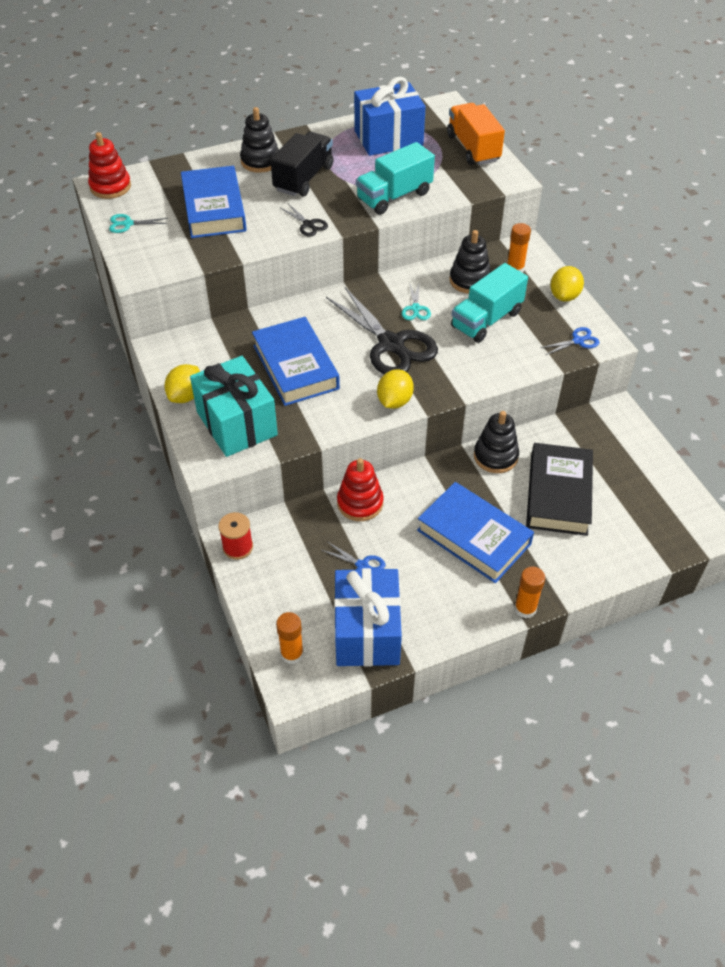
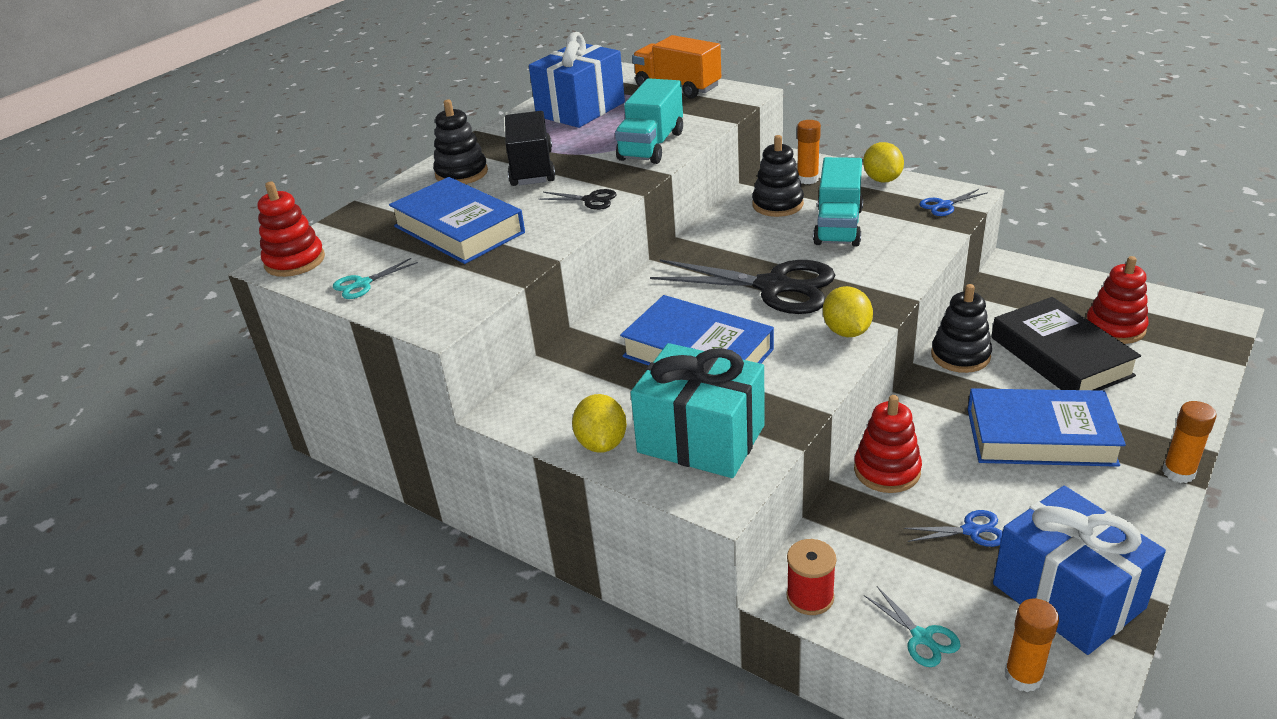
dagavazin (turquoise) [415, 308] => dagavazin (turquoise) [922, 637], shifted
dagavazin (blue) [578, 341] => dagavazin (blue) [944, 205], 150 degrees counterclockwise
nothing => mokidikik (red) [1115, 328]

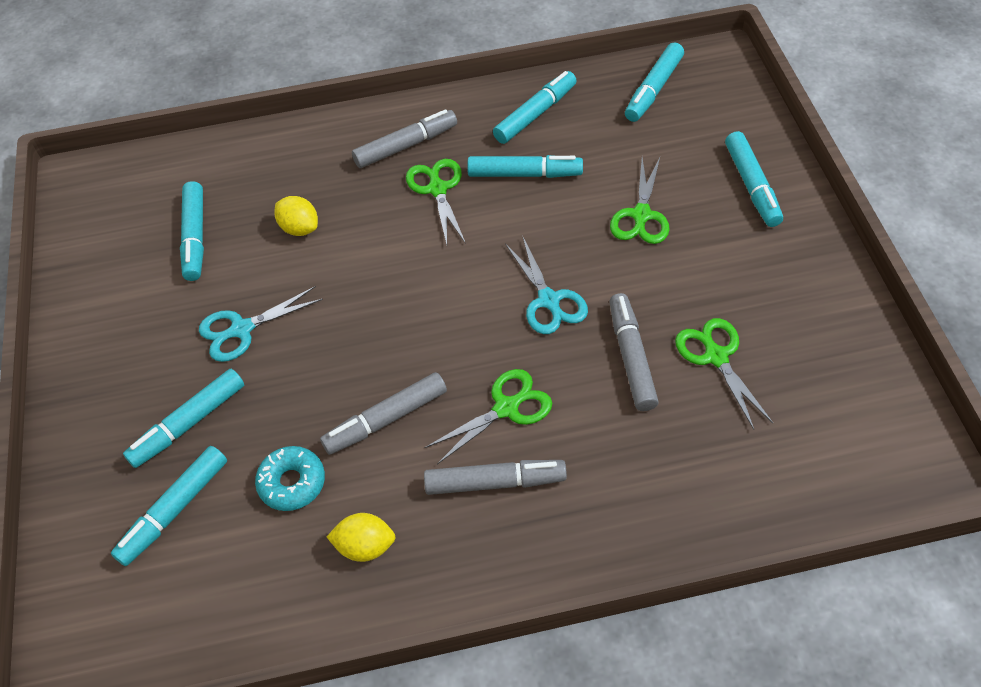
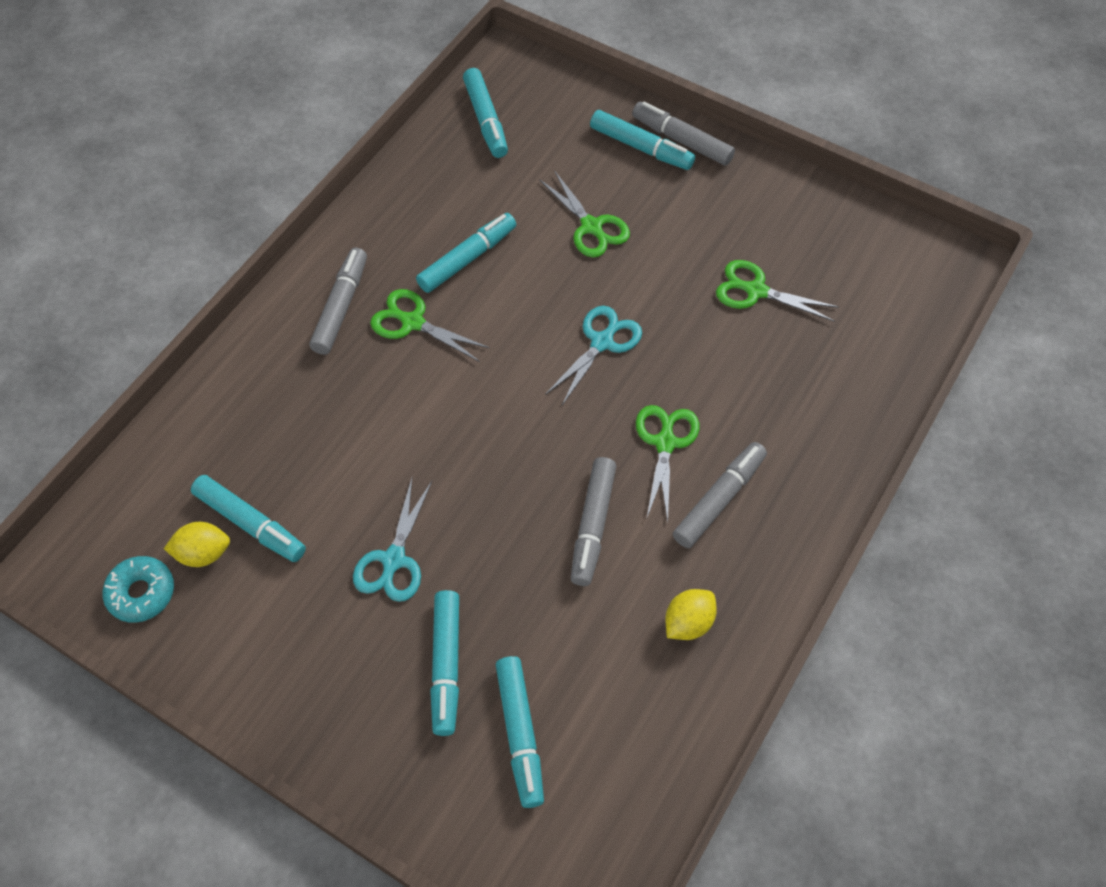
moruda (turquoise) [292, 483] => moruda (turquoise) [141, 593], shifted
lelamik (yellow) [299, 228] => lelamik (yellow) [203, 553], shifted
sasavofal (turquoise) [535, 114] => nothing
dagavazin (turquoise) [549, 301] => dagavazin (turquoise) [602, 342], 75 degrees counterclockwise
sasavofal (grey) [631, 357] => sasavofal (grey) [682, 140], shifted

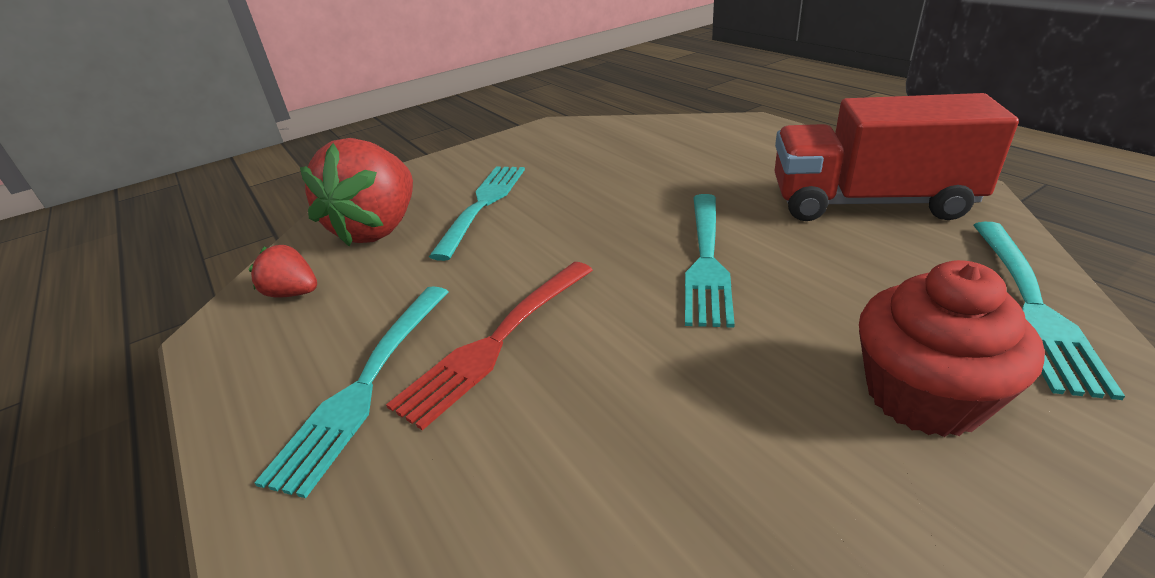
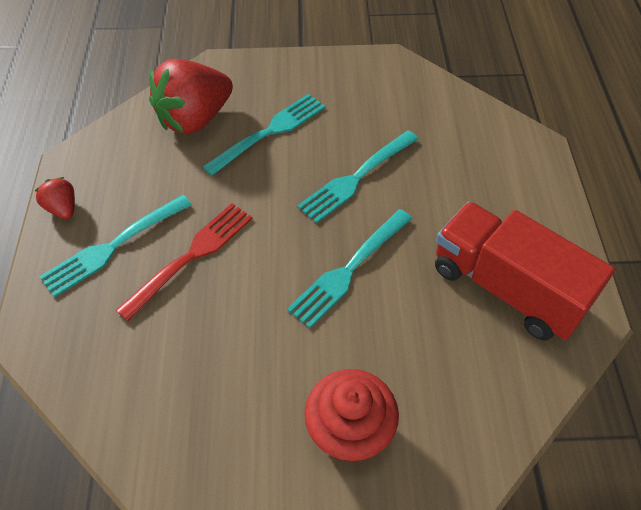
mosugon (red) [293, 293] => mosugon (red) [63, 208], shifted
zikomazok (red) [498, 340] => zikomazok (red) [190, 257], 150 degrees clockwise
zikomazok (turquoise) [1030, 304] => zikomazok (turquoise) [357, 177], shifted

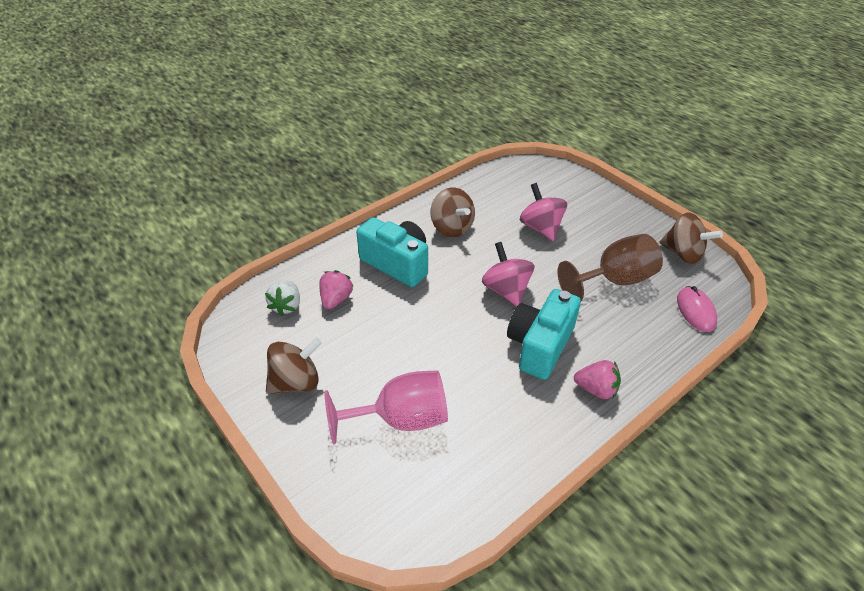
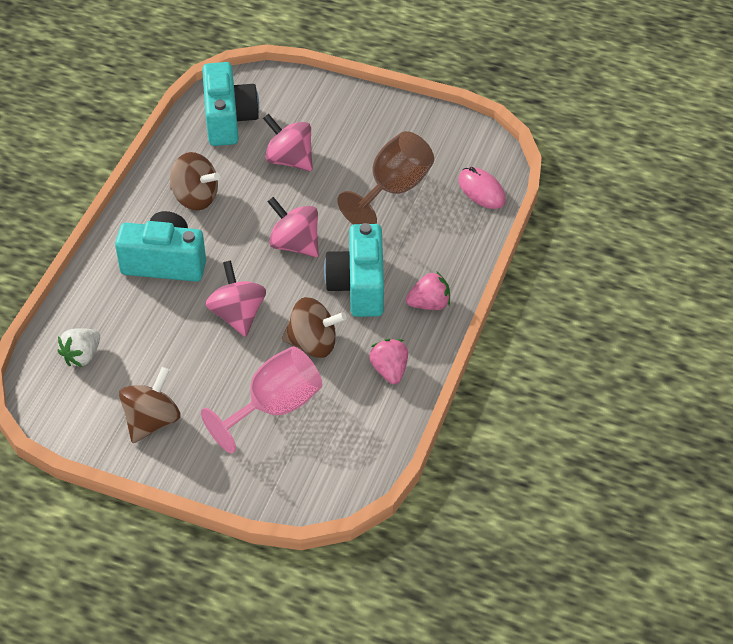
mosugon (white) [286, 306] => mosugon (white) [82, 356], 60 degrees clockwise
mosugon (pink) [336, 299] => mosugon (pink) [389, 370], shifted
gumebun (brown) [683, 253] => gumebun (brown) [313, 343], shifted
nothing => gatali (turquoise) [229, 119]
nothing => gumebun (pink) [237, 315]

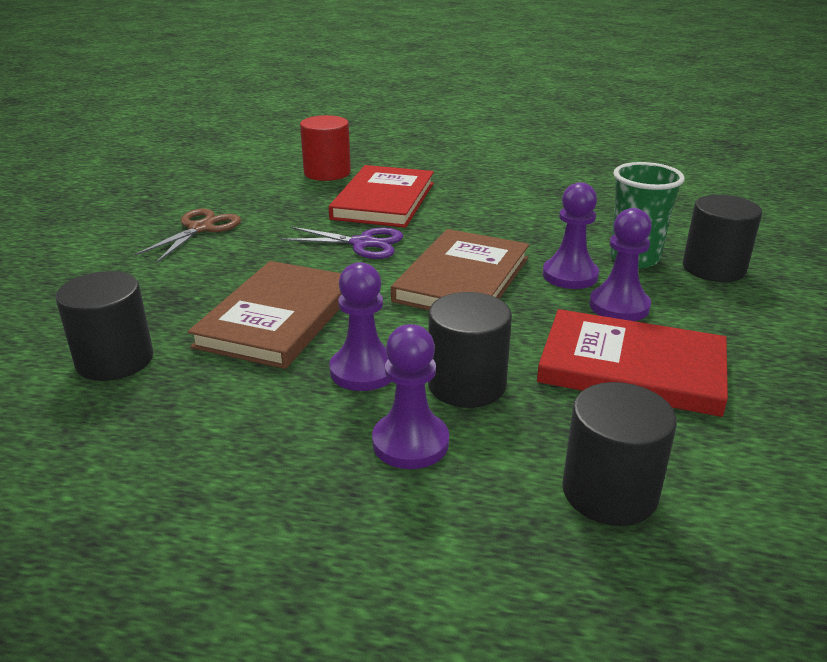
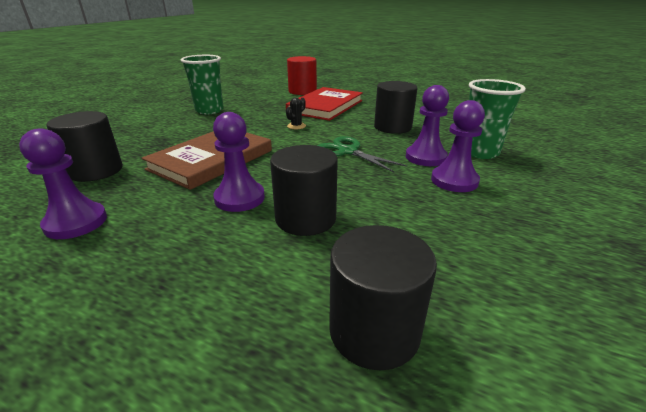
dagavazin (brown) [200, 228] => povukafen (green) [209, 110]
dagavazin (purple) [362, 243] => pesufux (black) [296, 126]
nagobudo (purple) [410, 443] => nagobudo (purple) [76, 222], shifted
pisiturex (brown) [463, 279] => dagavazin (green) [347, 151]
pisiturex (red) [631, 367] => nothing
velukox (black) [713, 268] => velukox (black) [392, 127], shifted

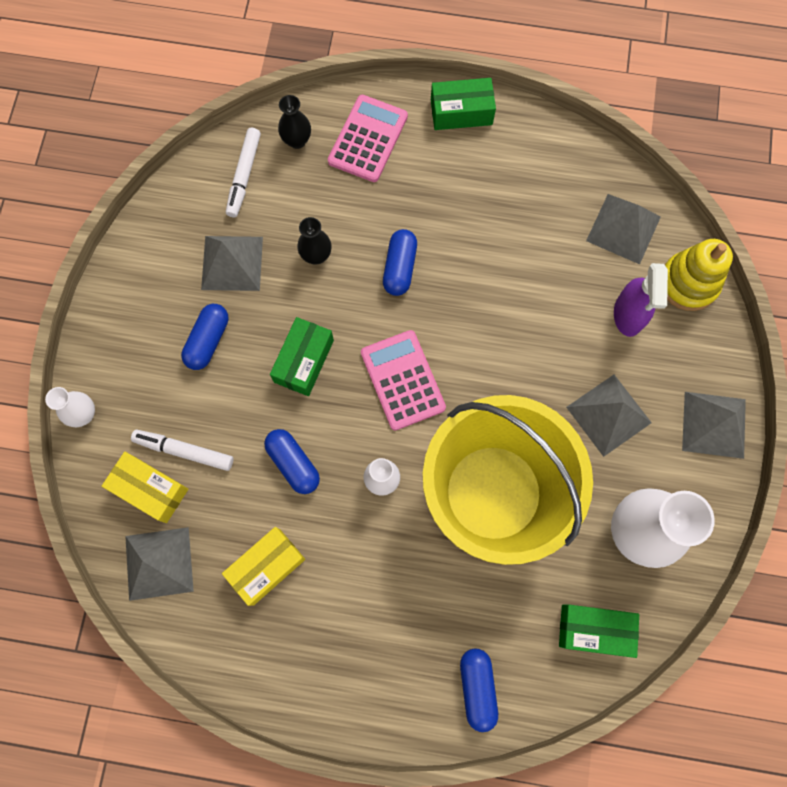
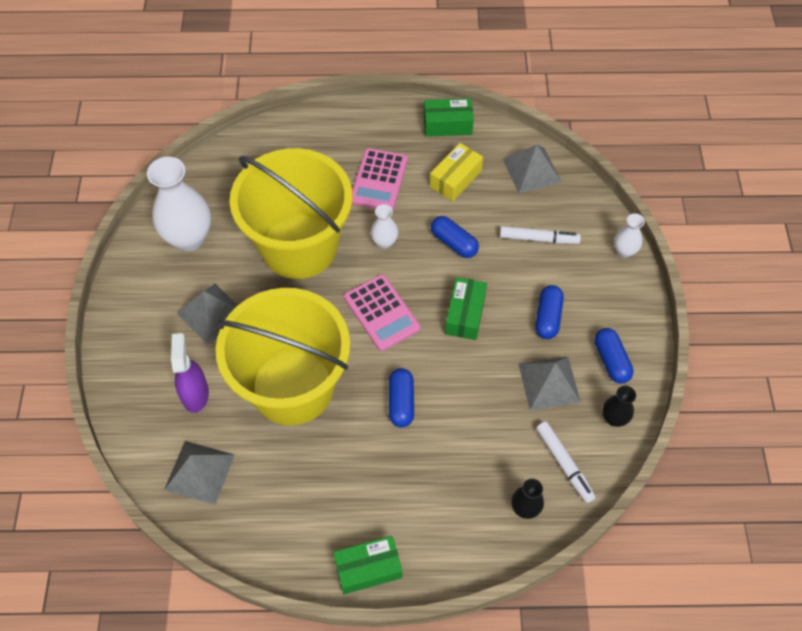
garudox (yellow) [150, 489] => nothing
sasavofal (white) [244, 176] => sasavofal (white) [564, 464], 150 degrees clockwise
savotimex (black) [316, 255] => savotimex (black) [614, 418], shifted
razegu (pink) [368, 139] => razegu (pink) [379, 180], shifted
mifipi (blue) [477, 688] => mifipi (blue) [611, 361], shifted
garudox (green) [594, 630] => garudox (green) [447, 125], shifted
mokidikik (yellow) [688, 283] => nothing
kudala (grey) [714, 424] => nothing
nothing => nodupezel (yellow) [292, 387]

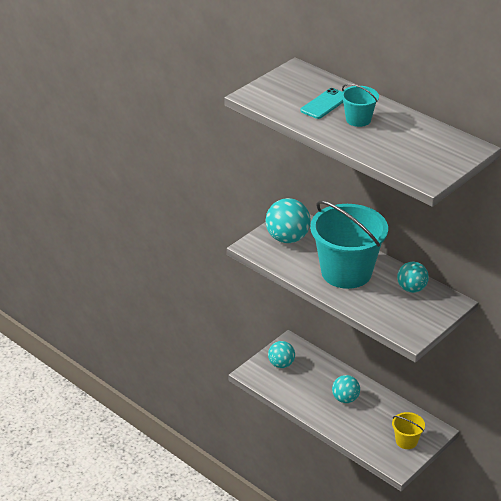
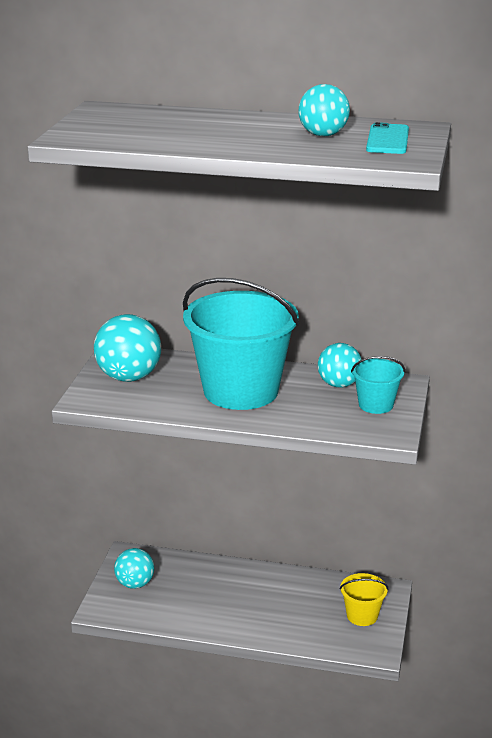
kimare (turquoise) [325, 104] => kimare (turquoise) [388, 140], shifted
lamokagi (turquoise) [345, 399] => lamokagi (turquoise) [323, 135], shifted
nodupezel (turquoise) [358, 119] => nodupezel (turquoise) [376, 405], shifted

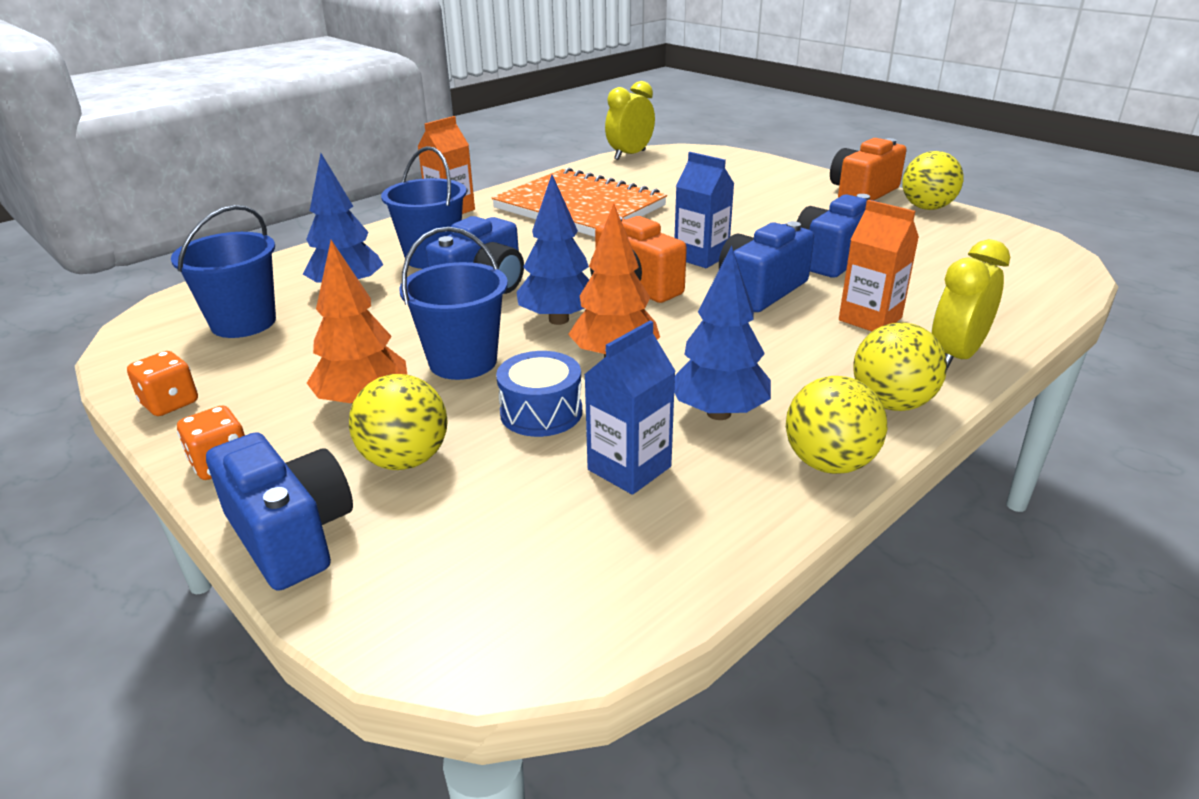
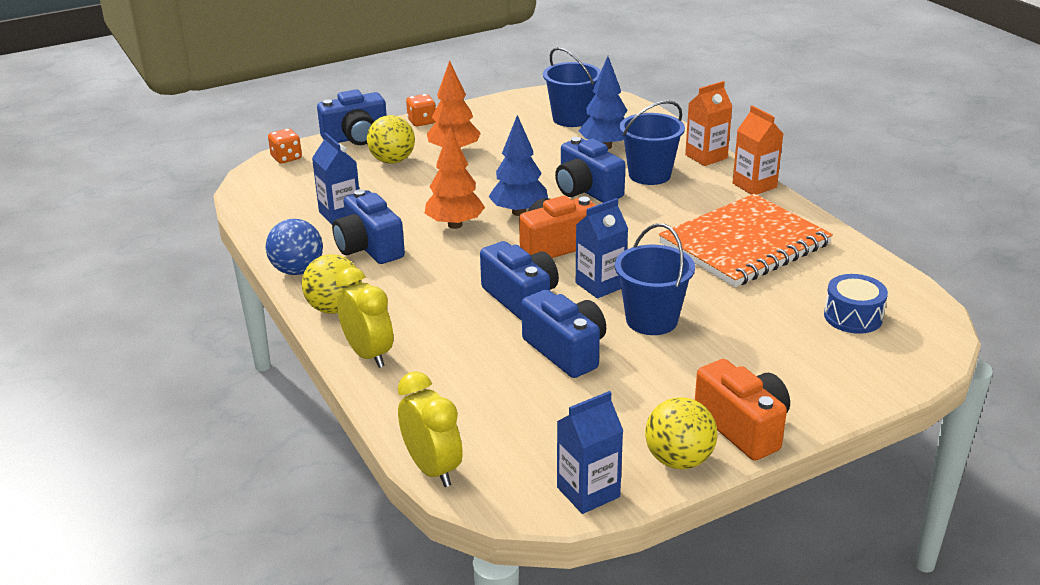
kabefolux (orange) [170, 403] => kabefolux (orange) [286, 158], shifted
nodupezel (blue) [463, 362] => nodupezel (blue) [651, 320], shifted
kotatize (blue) [541, 412] => kotatize (blue) [853, 317], shifted
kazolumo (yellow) [630, 155] => kazolumo (yellow) [432, 469], shifted
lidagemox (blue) [719, 413] => gatali (blue) [369, 248]
lamokagi (yellow) [829, 463] => lamokagi (blue) [297, 270]
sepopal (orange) [870, 319] => sepopal (orange) [706, 156], shifted
nothing => sepopal (blue) [588, 492]

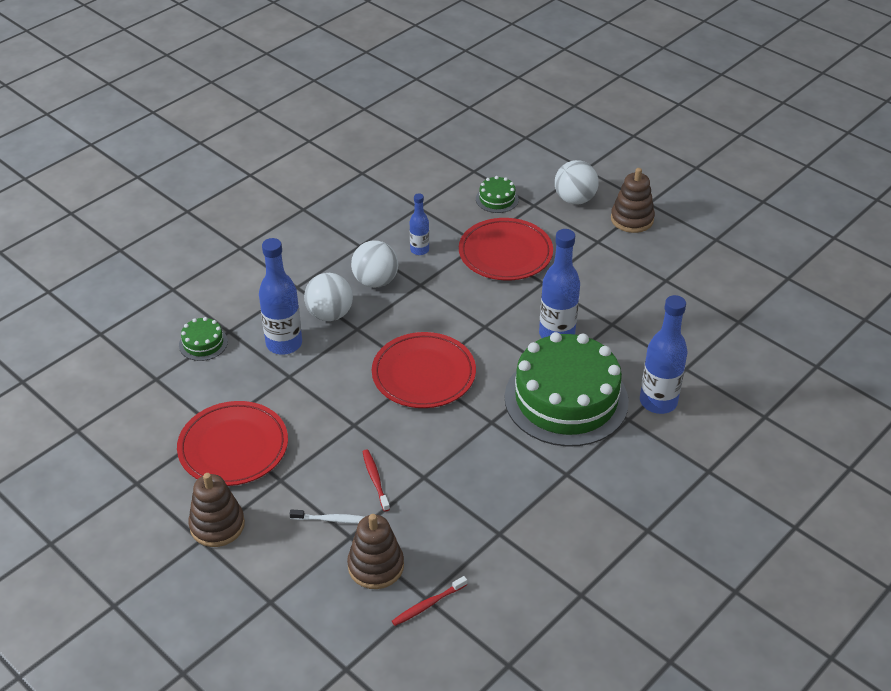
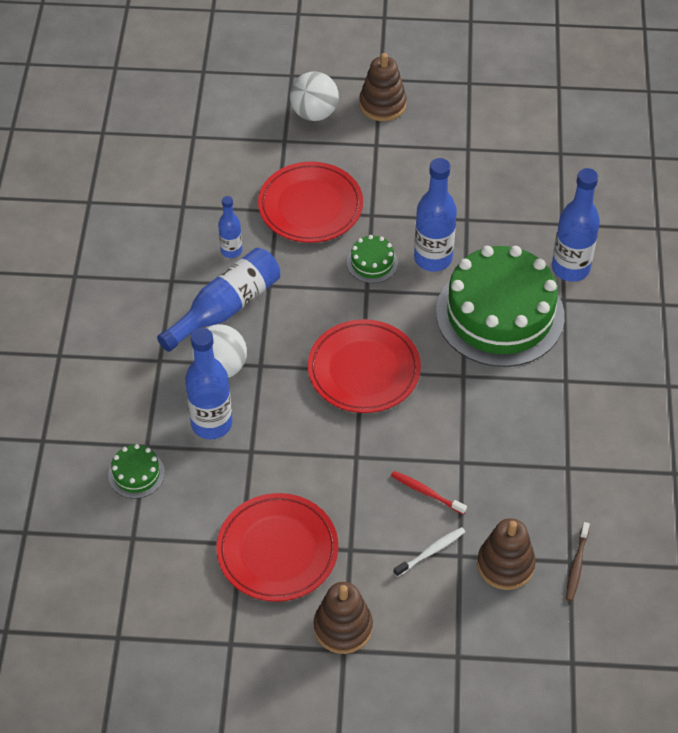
lamokagi (white) [375, 281] => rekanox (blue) [226, 308]
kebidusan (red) [428, 604] => kebidusan (brown) [576, 565]
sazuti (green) [497, 199] => sazuti (green) [372, 262], shifted

